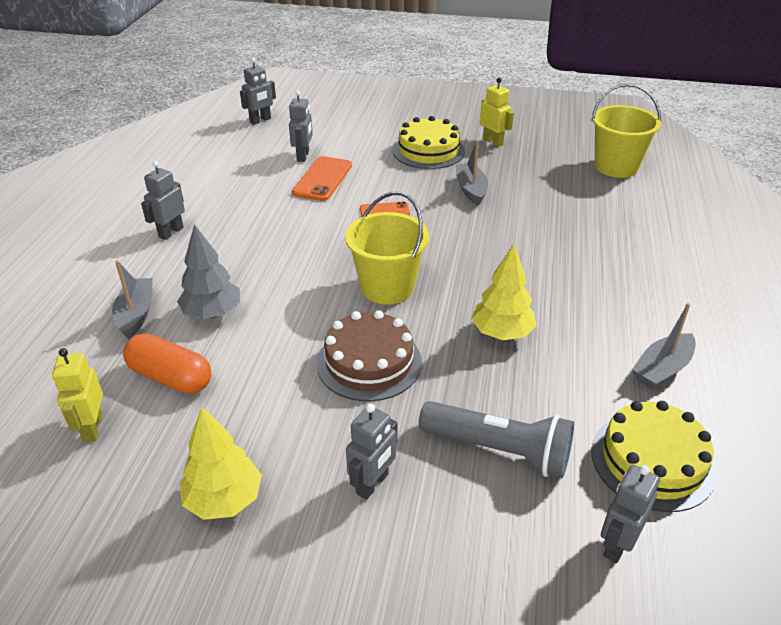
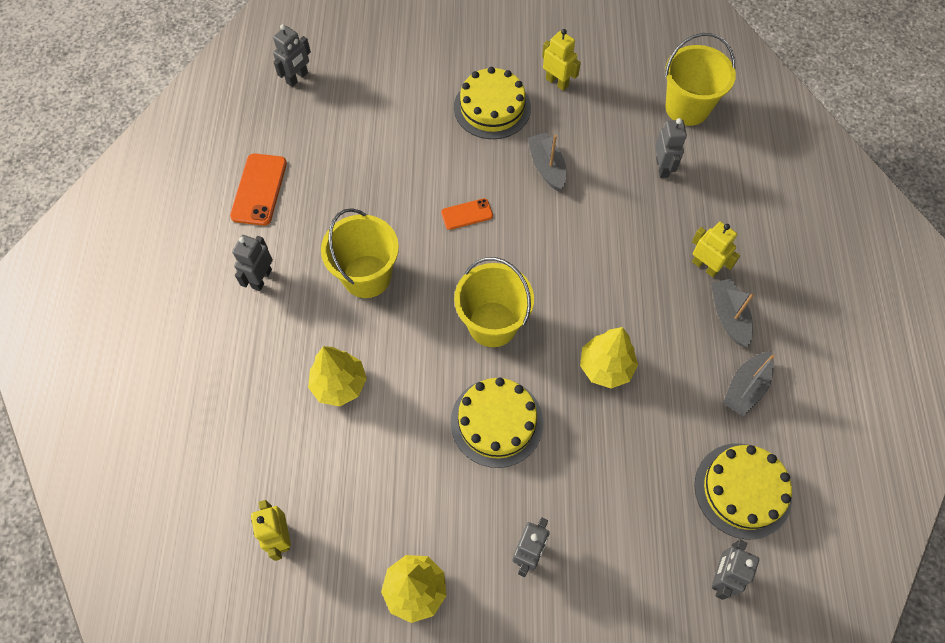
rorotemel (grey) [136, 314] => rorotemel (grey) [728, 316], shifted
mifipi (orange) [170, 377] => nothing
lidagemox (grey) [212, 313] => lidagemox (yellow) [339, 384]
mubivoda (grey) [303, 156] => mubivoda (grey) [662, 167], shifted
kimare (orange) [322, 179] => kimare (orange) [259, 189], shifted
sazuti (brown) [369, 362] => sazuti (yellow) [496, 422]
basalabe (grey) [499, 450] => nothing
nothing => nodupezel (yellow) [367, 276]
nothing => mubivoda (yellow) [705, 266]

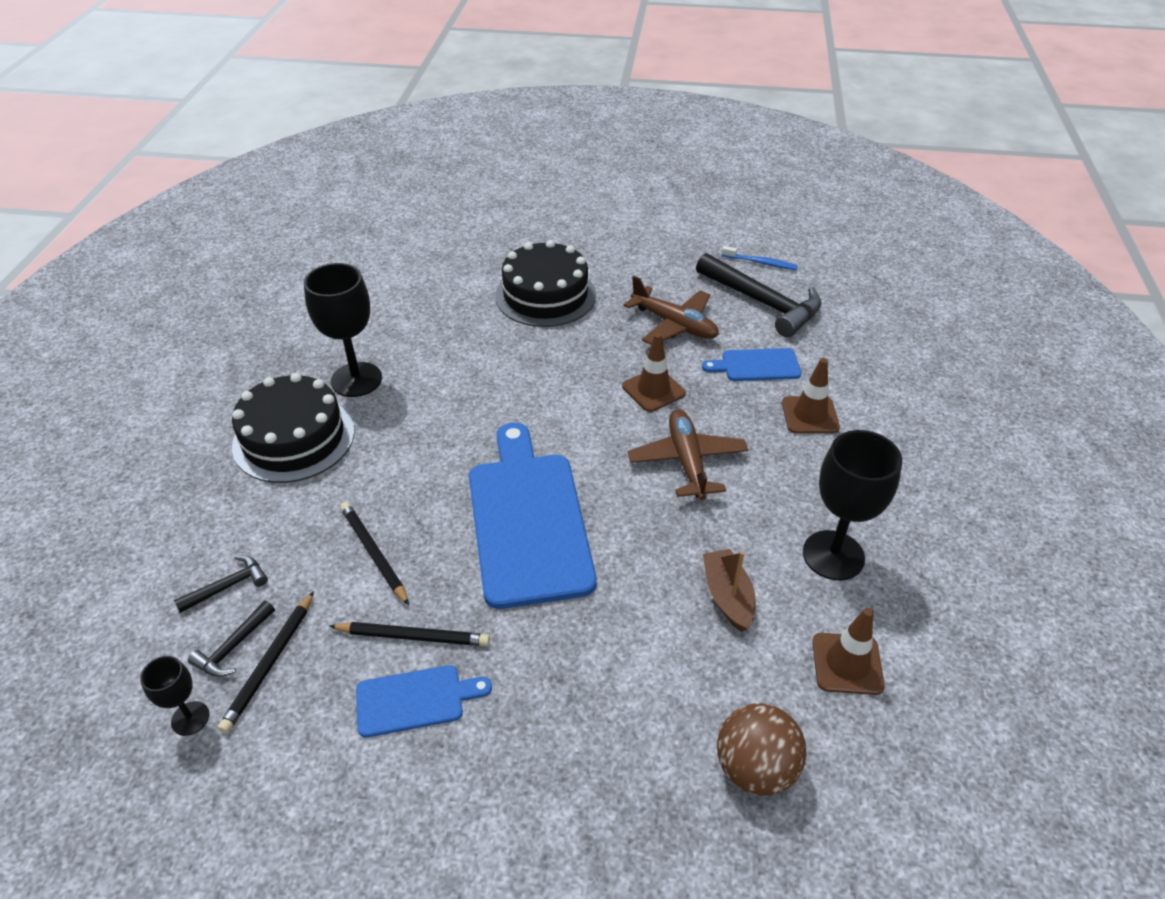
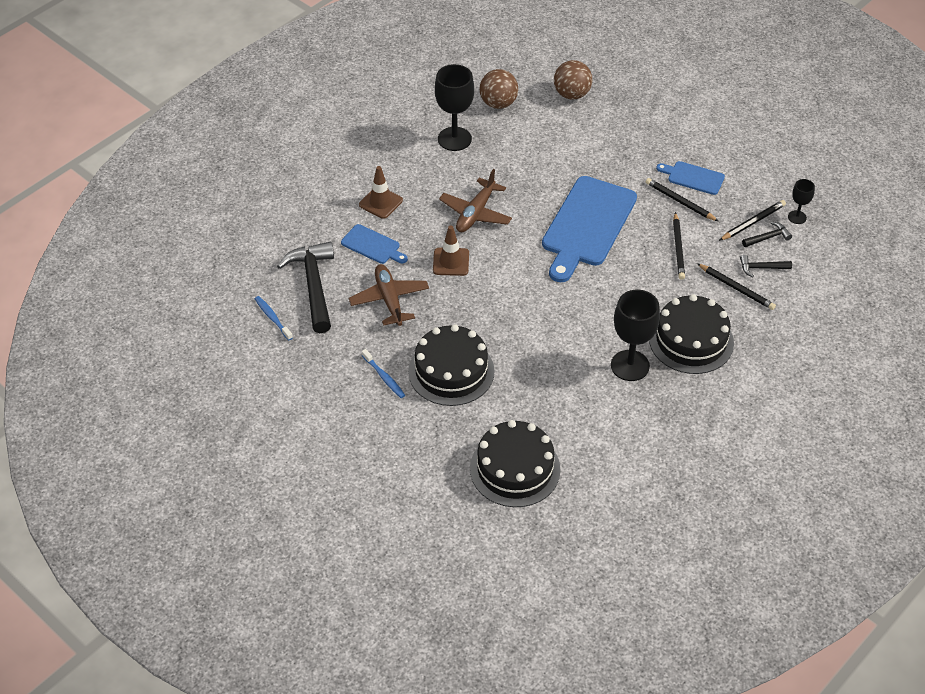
rorotemel (brown) [727, 596] => nothing
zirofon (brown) [847, 664] => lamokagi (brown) [498, 103]
nothing => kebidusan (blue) [384, 377]
nothing => sazuti (black) [515, 469]
nothing => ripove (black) [736, 288]

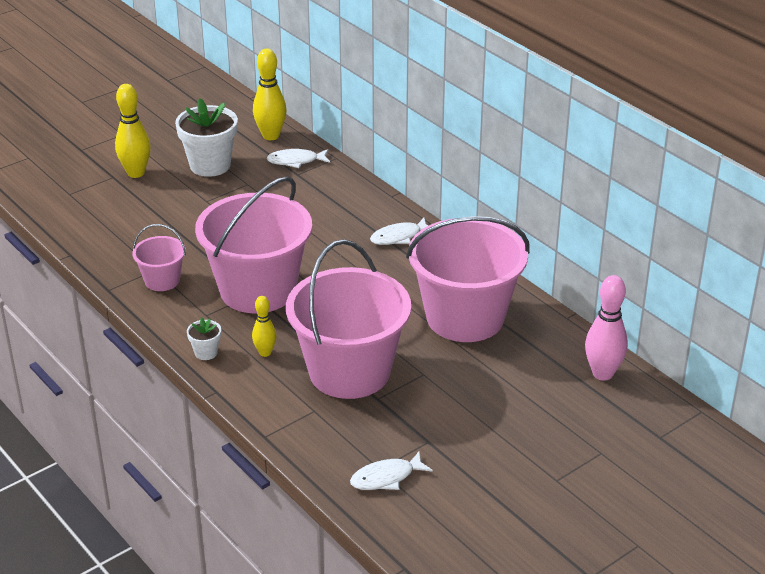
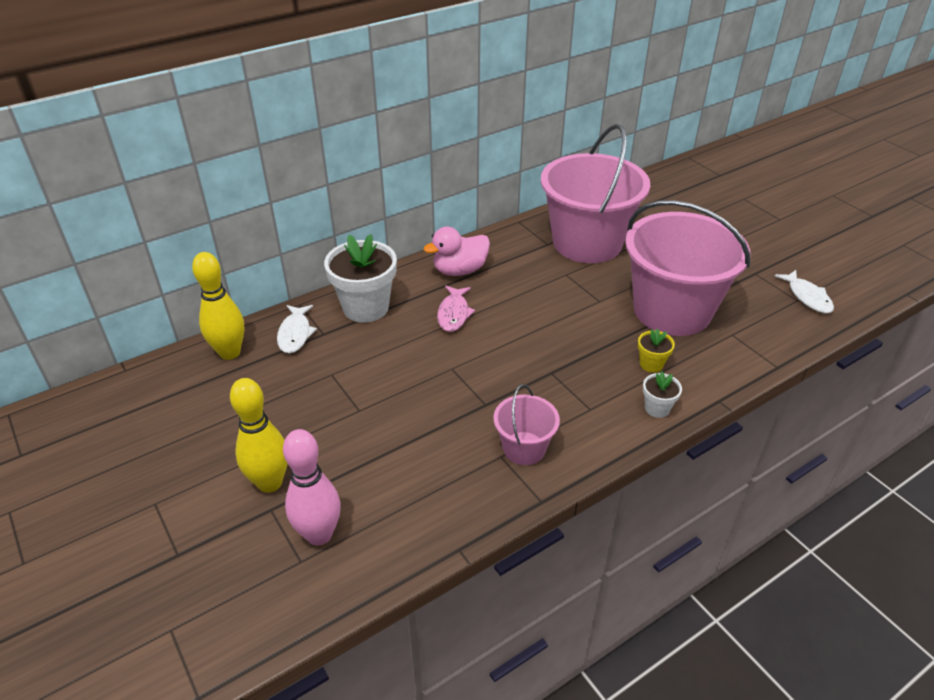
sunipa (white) [210, 165] => sunipa (white) [365, 308], shifted
nodupezel (pink) [257, 290] => nothing
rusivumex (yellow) [265, 352] => sunipa (yellow) [651, 364]
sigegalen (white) [399, 237] => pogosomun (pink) [459, 270]
rusivumex (pink) [602, 374] => rusivumex (pink) [319, 534], shifted
nothing => sigegalen (pink) [454, 313]

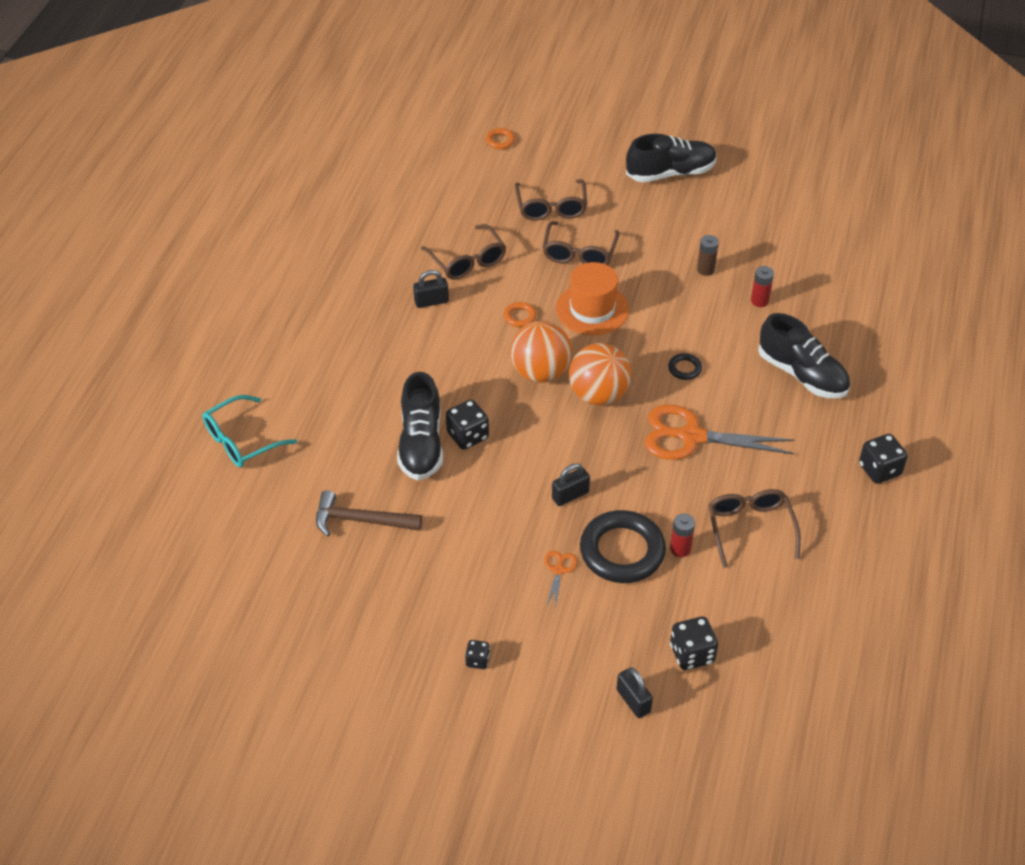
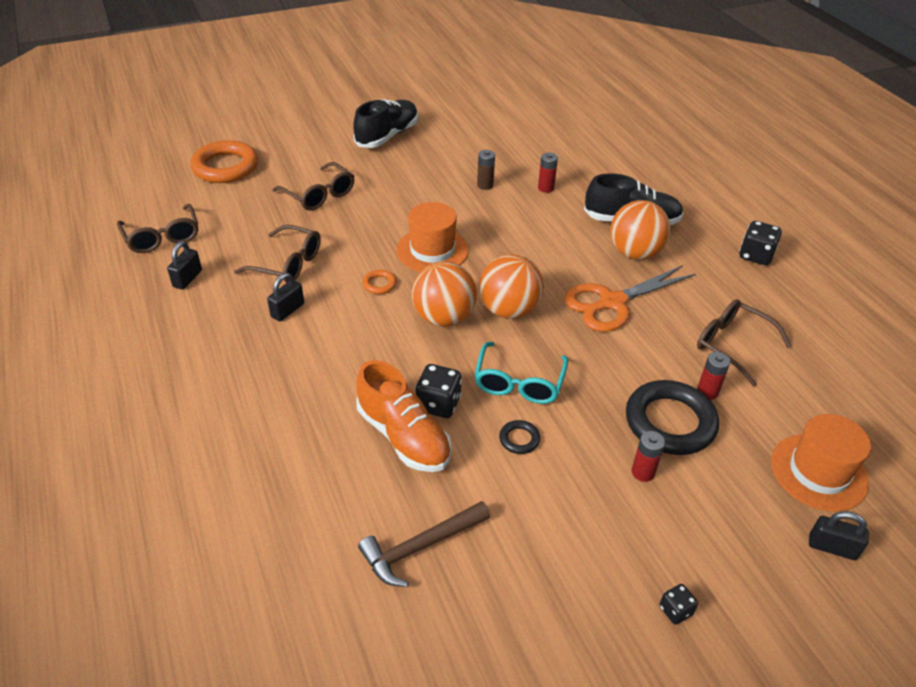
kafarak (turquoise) [241, 441] => kafarak (turquoise) [519, 383], shifted
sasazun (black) [421, 444] => sasazun (orange) [403, 436]
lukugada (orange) [500, 141] => lukugada (orange) [225, 167], x2.29
kafarak (brown) [579, 253] => kafarak (brown) [162, 237], shifted
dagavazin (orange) [559, 570] => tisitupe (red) [643, 472]
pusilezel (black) [570, 495] => pusilezel (black) [187, 279], shifted
lukugada (black) [684, 369] => lukugada (black) [519, 439], shifted
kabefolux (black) [692, 654] => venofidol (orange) [818, 472]
nothing => lamokagi (orange) [635, 253]

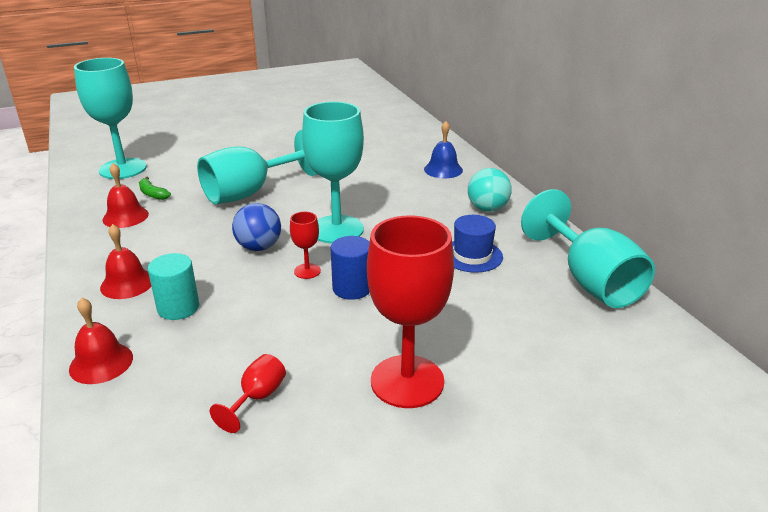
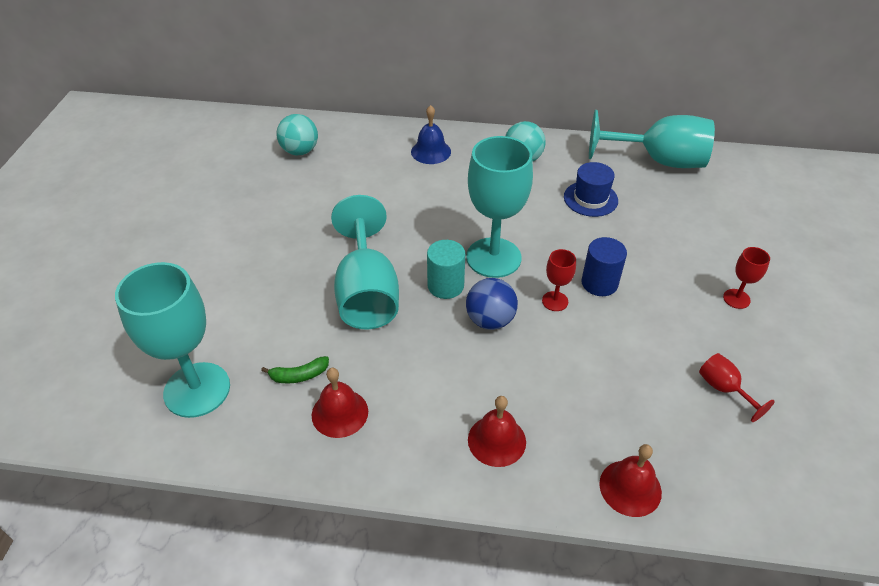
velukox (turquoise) [178, 308] => velukox (turquoise) [445, 286], shifted
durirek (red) [407, 381] => durirek (red) [736, 299], x0.45
nothing => lamokagi (turquoise) [300, 151]

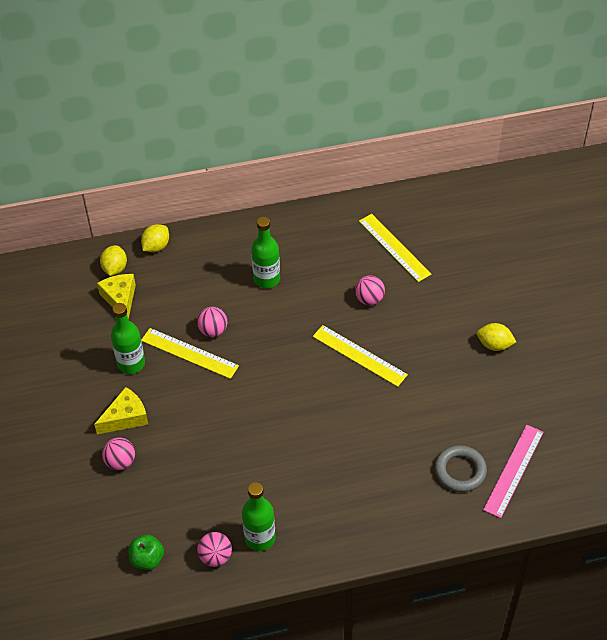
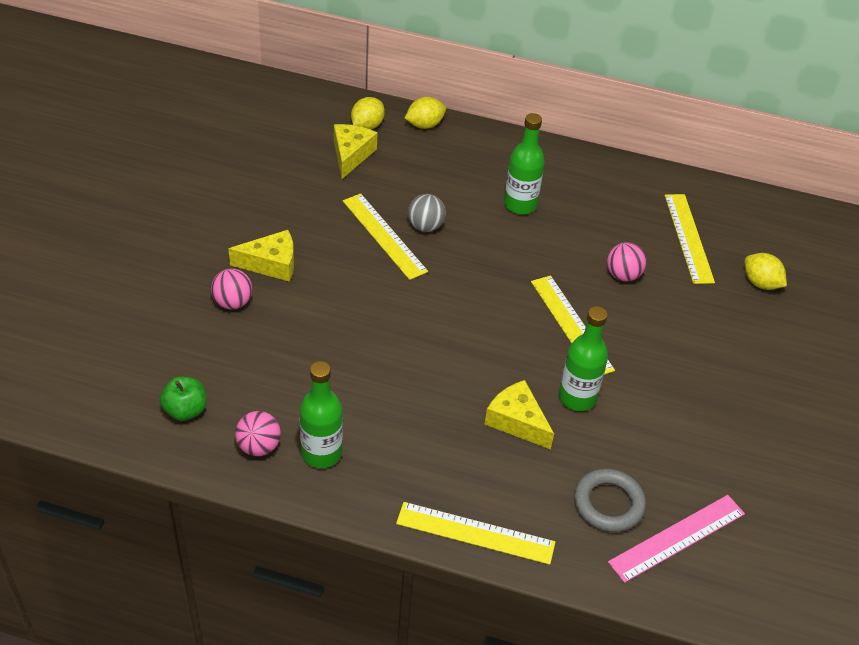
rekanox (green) [131, 363] => rekanox (green) [577, 397], shifted
lamokagi (pink) [213, 330] => lamokagi (grey) [425, 226]
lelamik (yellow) [494, 345] => lelamik (yellow) [760, 283], shifted
nothing => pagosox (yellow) [475, 533]
nothing => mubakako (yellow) [517, 421]

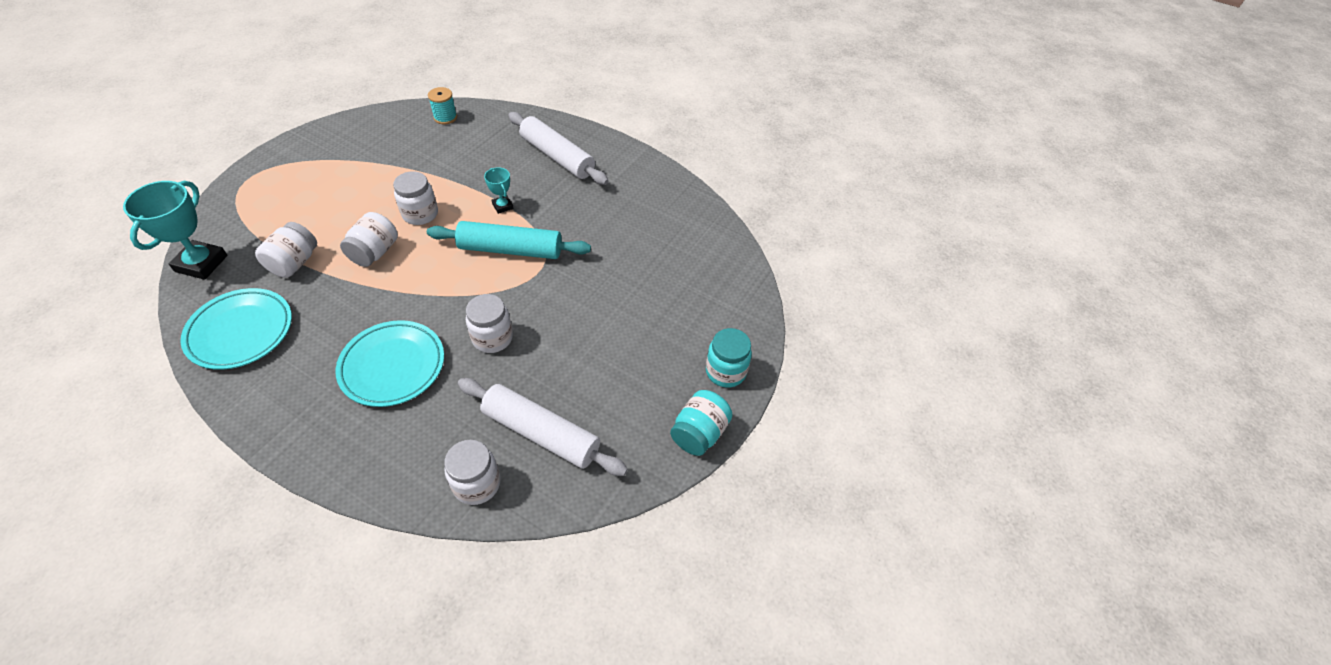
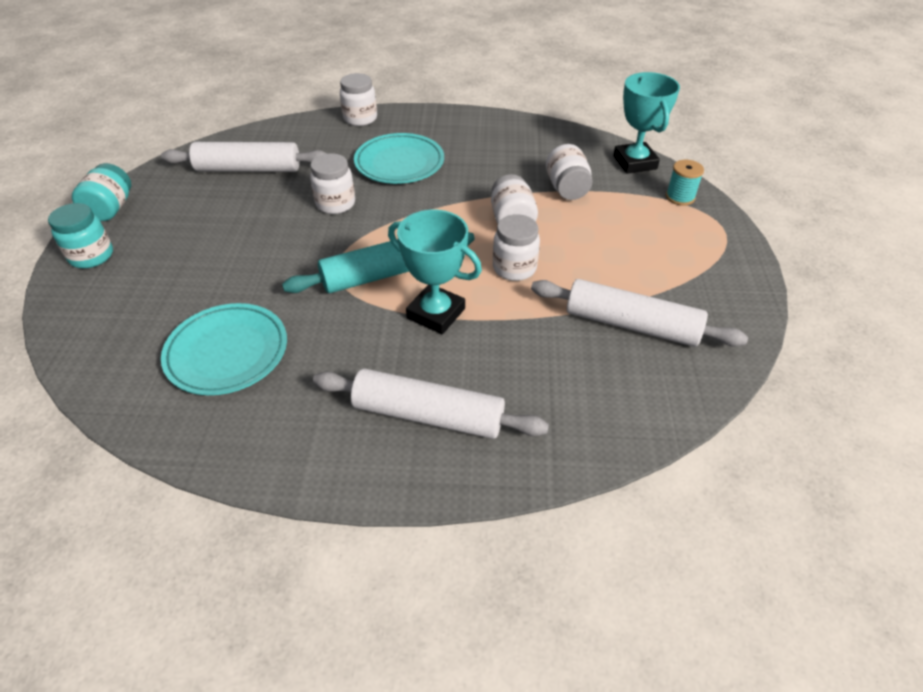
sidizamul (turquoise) [240, 332] => sidizamul (turquoise) [227, 353], shifted
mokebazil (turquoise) [445, 117] => mokebazil (turquoise) [680, 197], shifted
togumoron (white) [477, 484] => togumoron (white) [360, 118], shifted
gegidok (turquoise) [502, 206] => gegidok (turquoise) [436, 313], x1.95
nothing => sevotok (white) [631, 325]

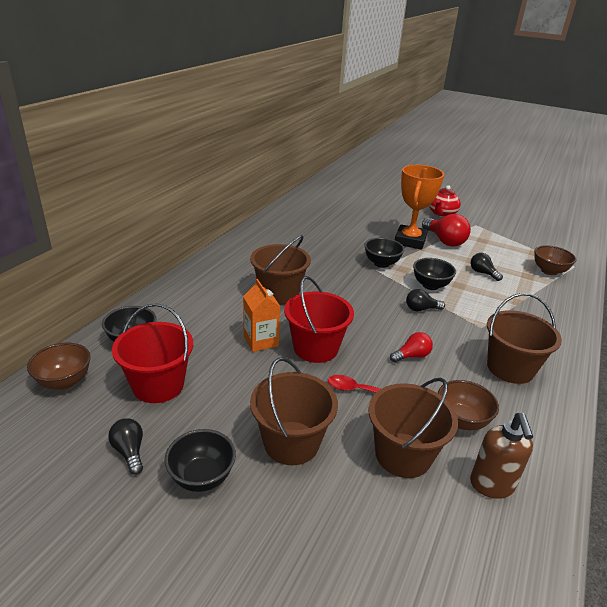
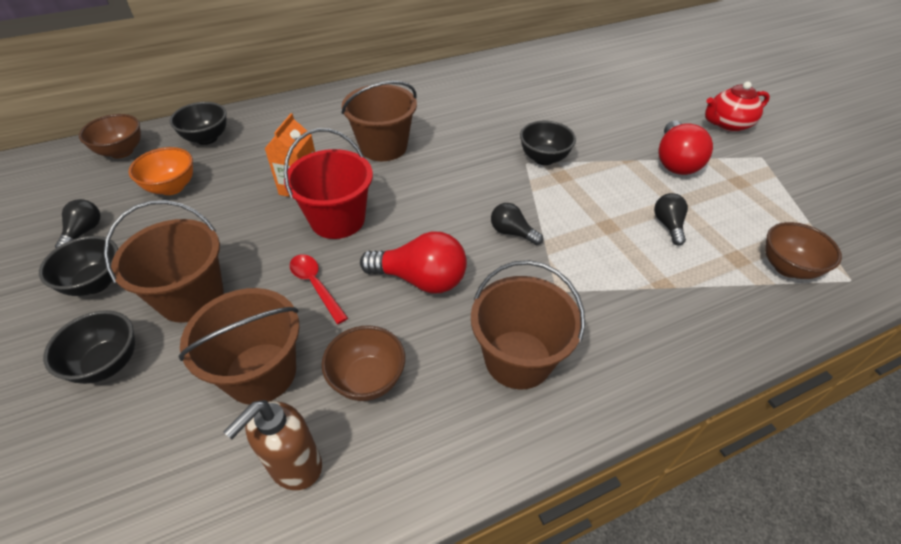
nodupezel (red) [158, 385] => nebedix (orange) [172, 187]
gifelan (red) [412, 356] => gifelan (red) [421, 279], x1.76
gegidok (orange) [410, 241] => nothing
nebedix (black) [430, 285] => nebedix (black) [108, 363], shifted

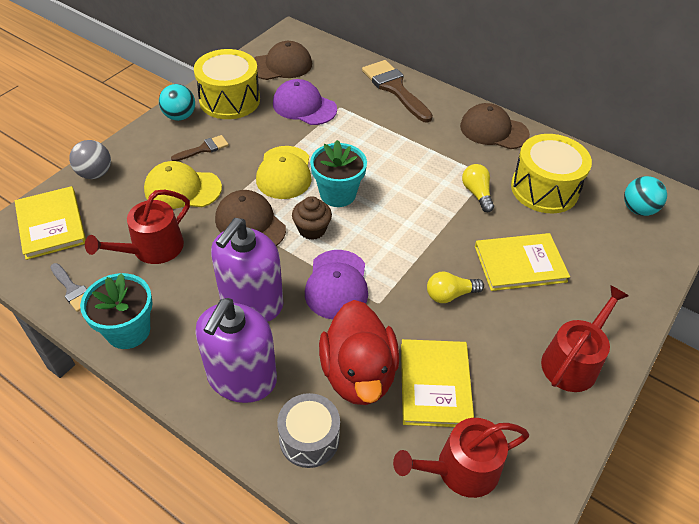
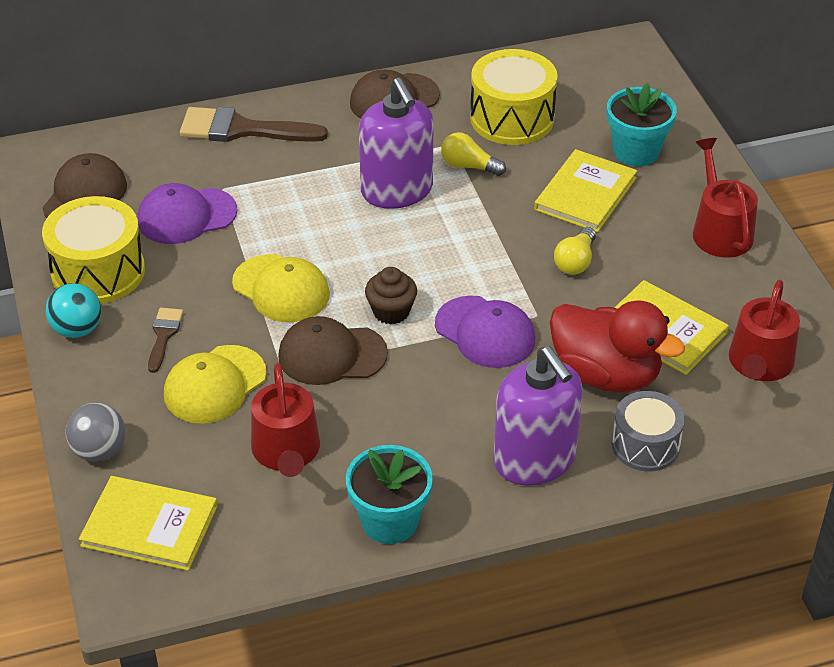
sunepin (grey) [72, 289] => nothing
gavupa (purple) [251, 302] => gavupa (purple) [397, 190], shifted
sunipa (turquoise) [338, 194] => sunipa (turquoise) [636, 151], shifted
lamokagi (turquoise) [638, 209] => nothing

